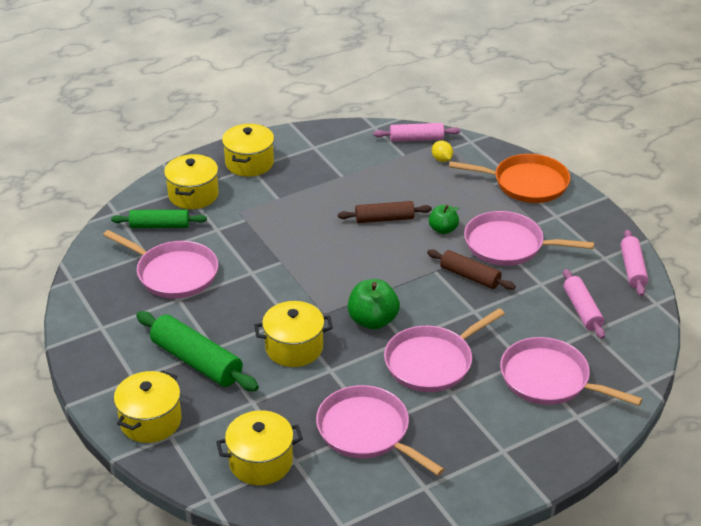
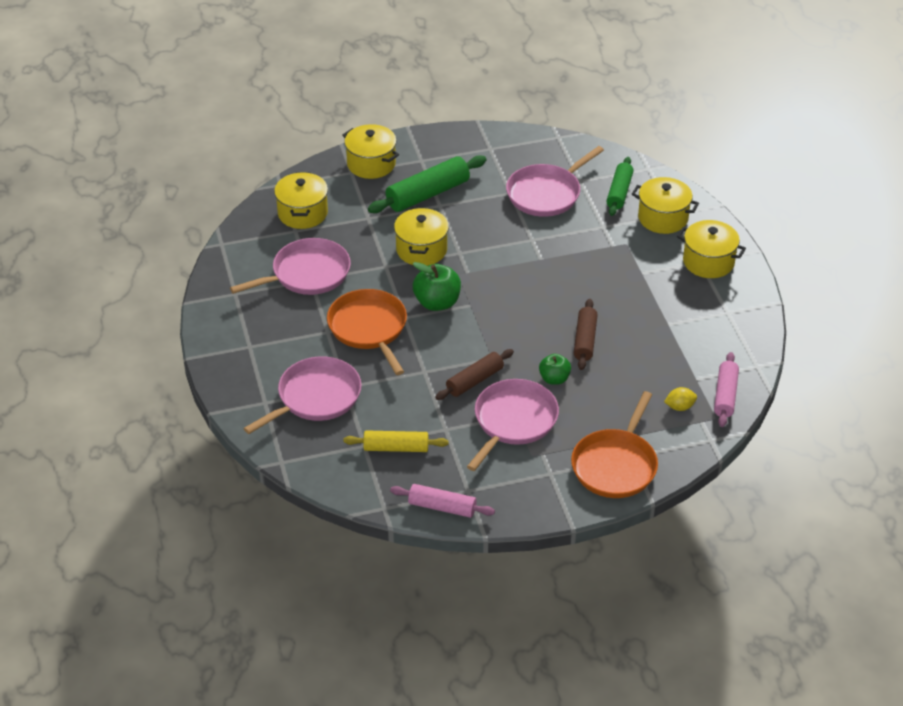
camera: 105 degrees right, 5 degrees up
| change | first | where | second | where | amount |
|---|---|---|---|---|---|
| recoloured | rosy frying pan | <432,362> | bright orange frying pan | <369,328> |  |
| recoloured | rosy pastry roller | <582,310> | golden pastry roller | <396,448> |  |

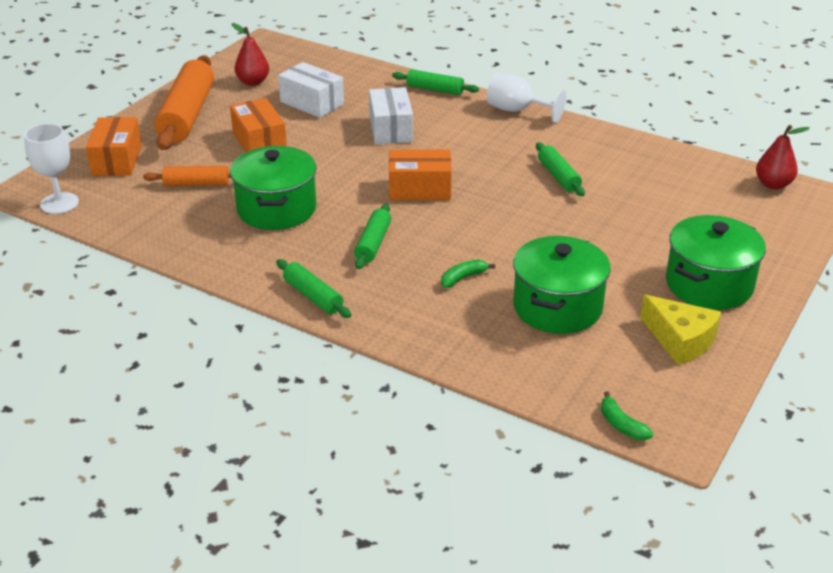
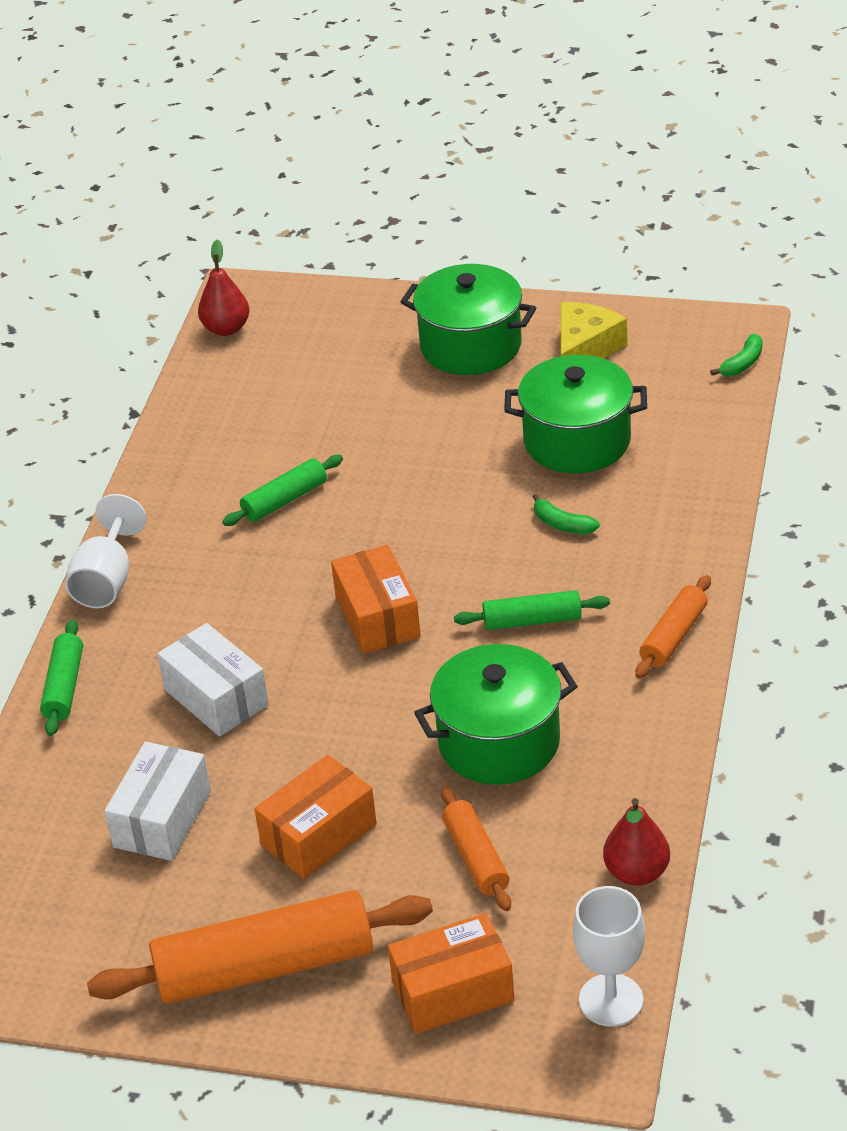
camera: 105 degrees left, 5 degrees up
| change | first | where | second | where | amount |
|---|---|---|---|---|---|
| turned | white parcel | <391,129> |  | <216,697> | 75 degrees clockwise |
| moved | red toy pear | <253,82> |  | <636,872> |  |
| recoloured | green pastry roller | <313,296> | bright orange pastry roller | <673,636> |  |

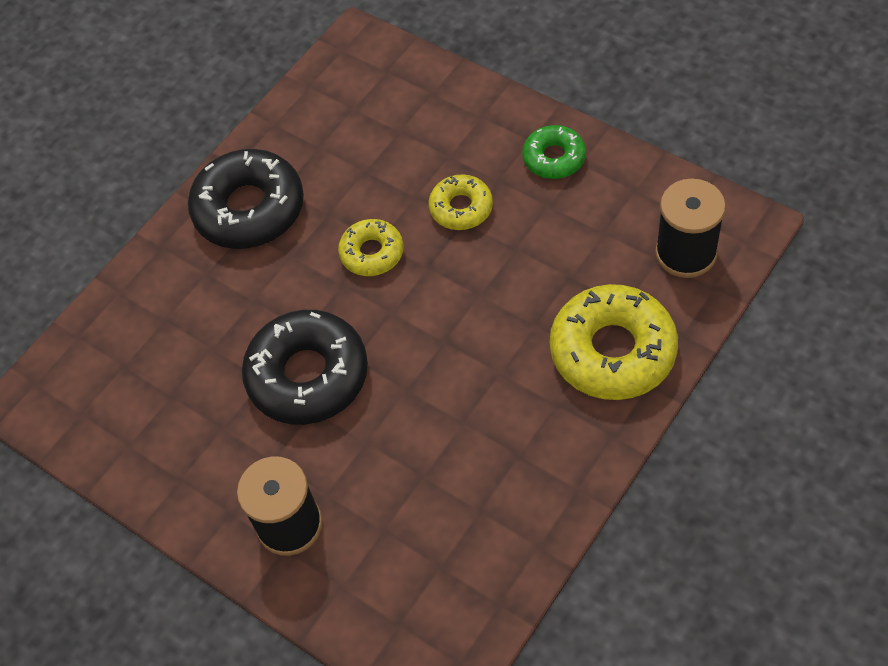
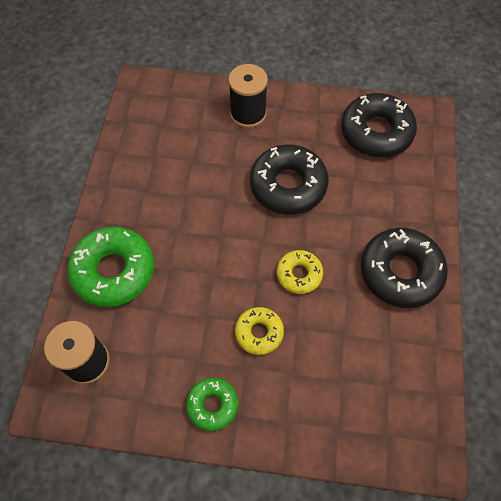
camera: 145 degrees right, 5 degrees up
| change | first | where | second | where | amount |
|---|---|---|---|---|---|
| recoloured | golden donut | <612,351> | green donut | <114,271> |  |
| added |  |  | ebony donut | <376,132> |  |

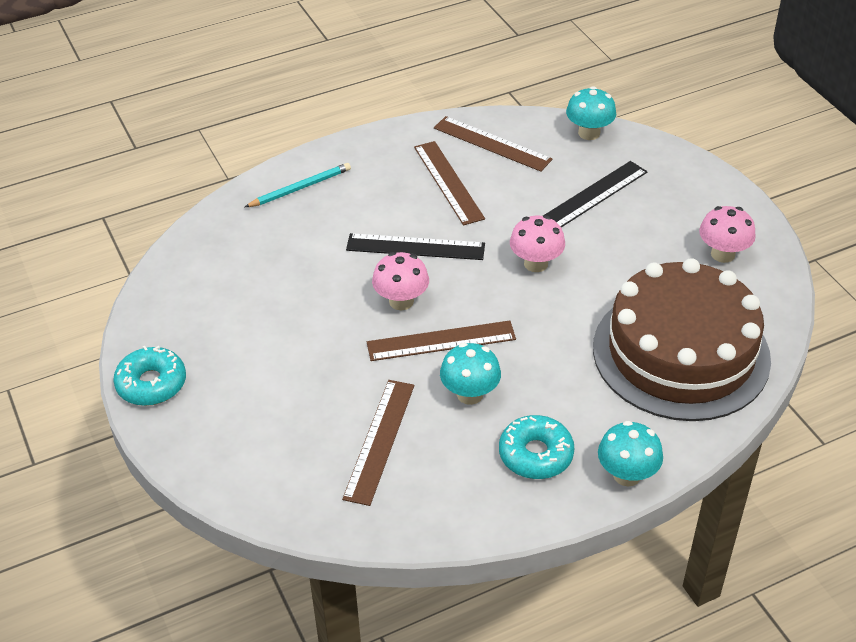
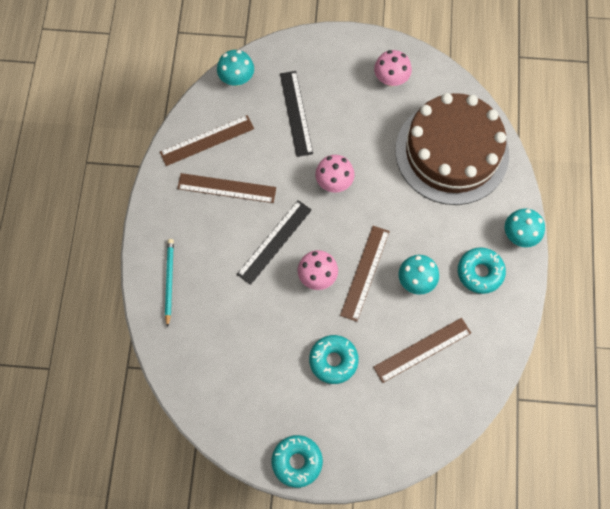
camera: 60 degrees left, 25 degrees up
| change | first | where | second | where | amount |
|---|---|---|---|---|---|
| added |  |  | aqua donut | <333,361> |  |
| turned | brown measuring stick | <379,440> |  | <422,350> | 75 degrees counterclockwise |

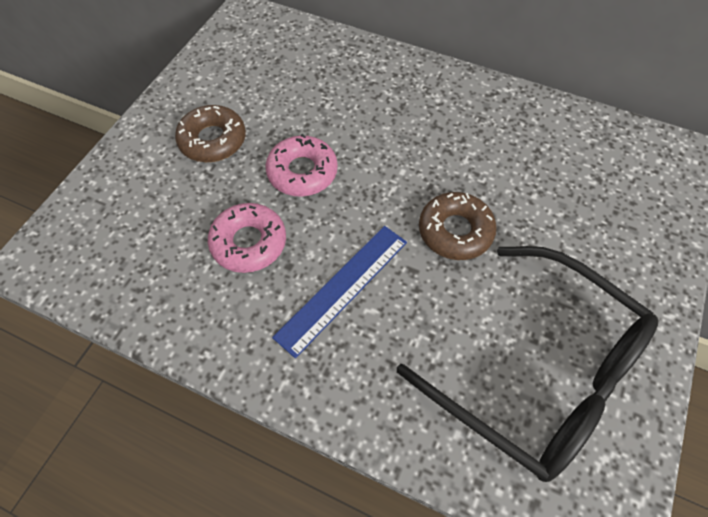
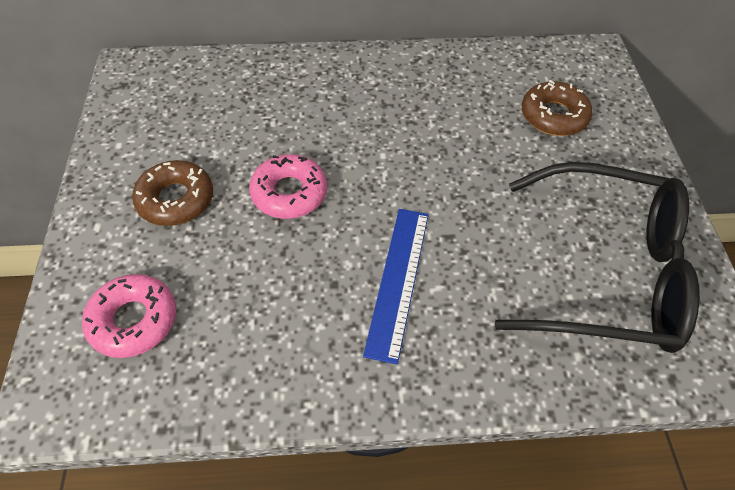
camera: 30 degrees left, 5 degrees down
| change | first | where | second | where | amount |
|---|---|---|---|---|---|
| moved | rosy donut | <249,243> |  | <133,320> |  |
| moved | brown donut | <455,231> |  | <553,116> |  |

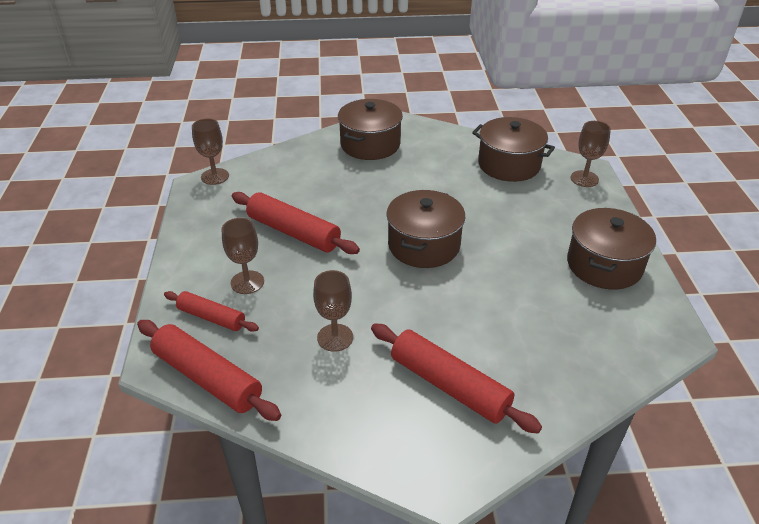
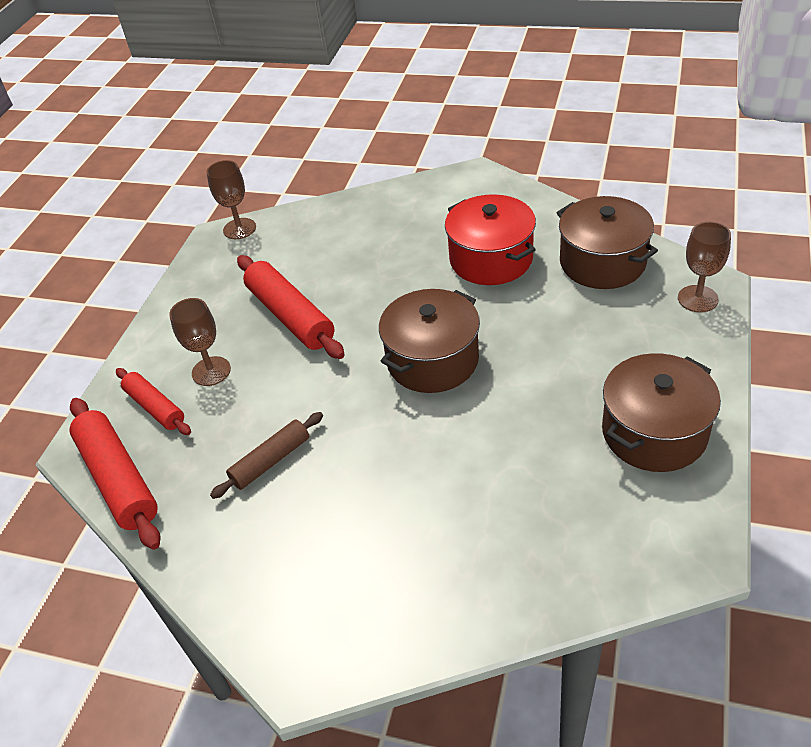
camera: 25 degrees right, 5 degrees up
| change | first | where | second | where | amount |
|---|---|---|---|---|---|
| replaced | brown wine glass | <335,337> | brown pastry roller | <271,461> |  |
| added |  |  | red cooking pot | <491,259> |  |
| removed | brown cooking pot | <370,144> |  |  |  |
| removed | red pastry roller | <449,385> |  |  |  |

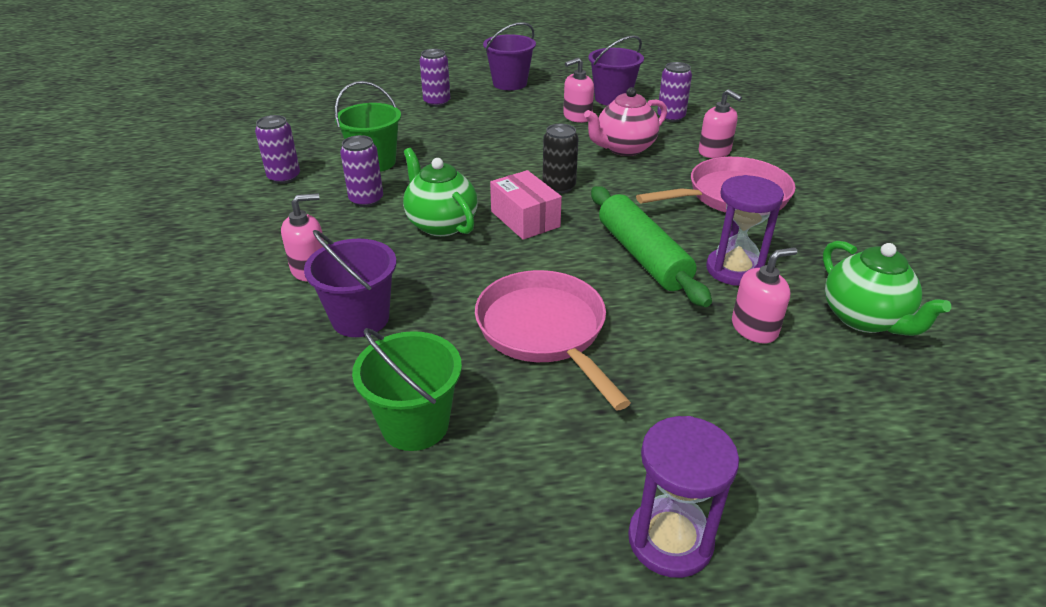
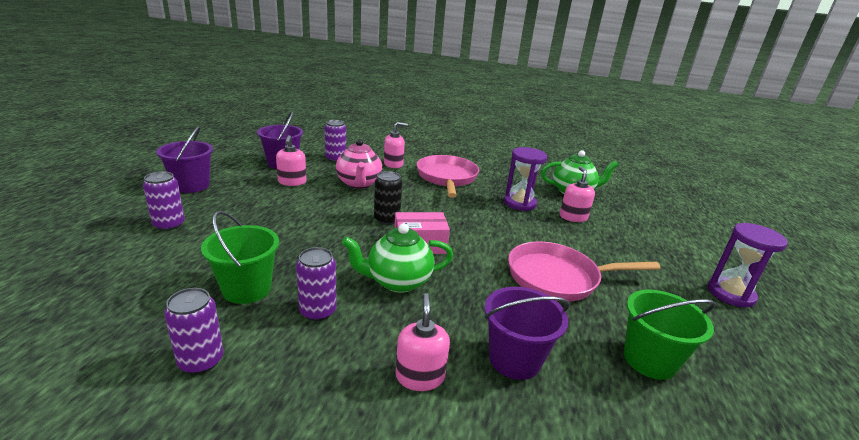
camera: 70 degrees left, 10 degrees down
| change | first | where | second | where | amount |
|---|---|---|---|---|---|
| removed | green pastry roller | <642,256> |  |  |  |

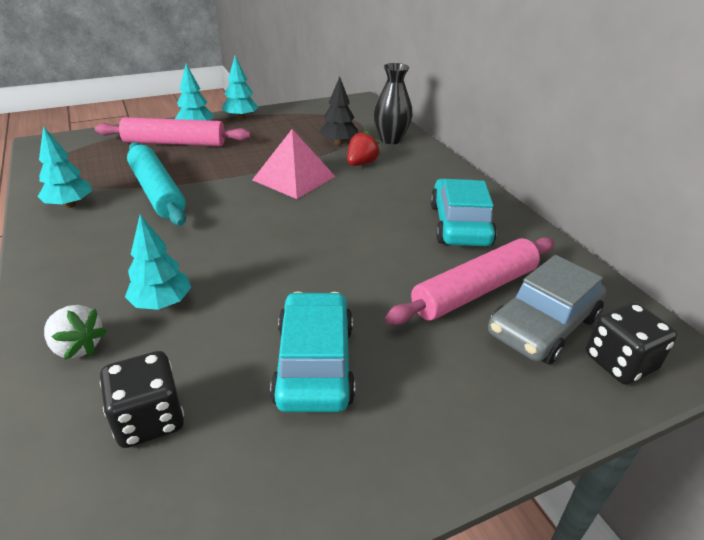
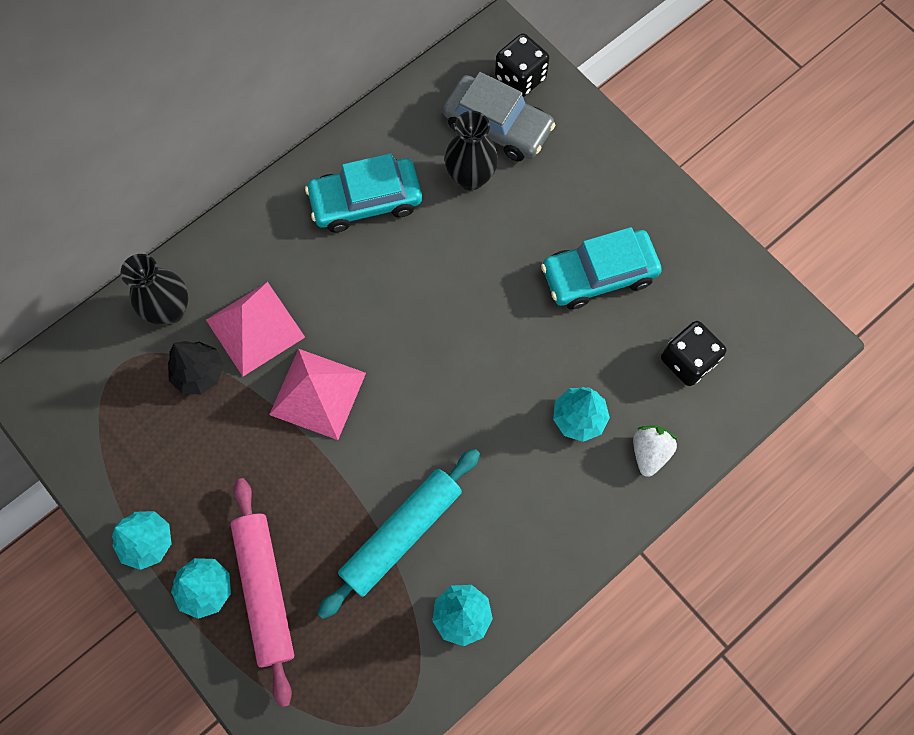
camera: 105 degrees left, 35 degrees up
| change | first | where | second | where | amount |
|---|---|---|---|---|---|
| replaced | red strawberry | <361,164> | rosy pyramid | <255,328> |  |
| replaced | rosy pastry roller | <474,291> | ebony flower vase | <470,177> |  |

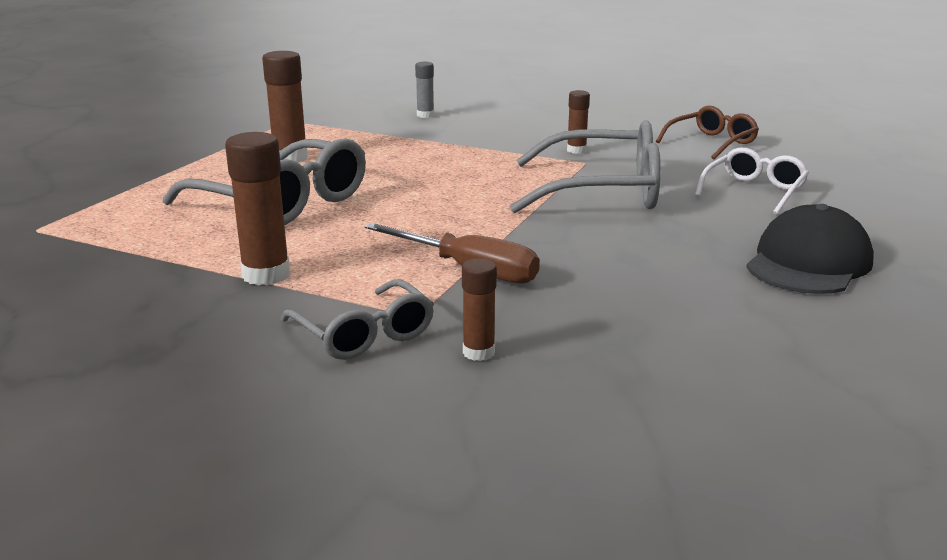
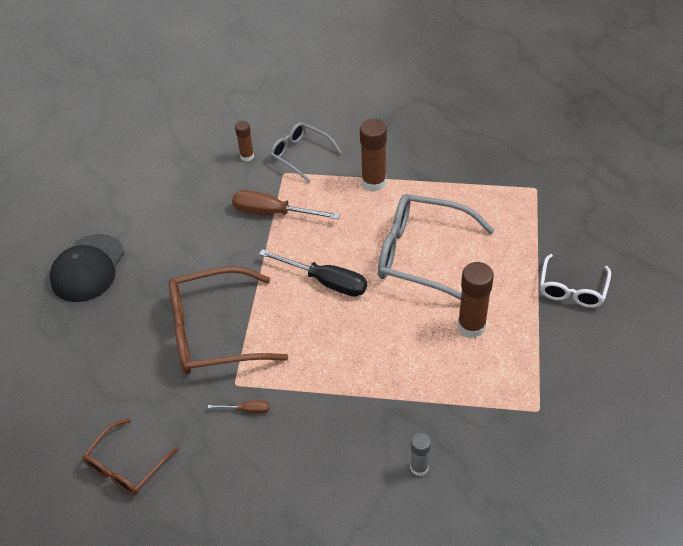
camera: 165 degrees right, 25 degrees up
| change | first | where | second | where | amount |
|---|---|---|---|---|---|
| recoloured | gray spectacles | <602,191> | brown spectacles | <214,332> |  |
| replaced | brown glue | <576,150> | brown screwdriver | <247,410> |  |
| added |  |  | ebony screwdriver | <326,282> |  |
| moved | white spectacles | <754,191> |  | <572,289> |  |

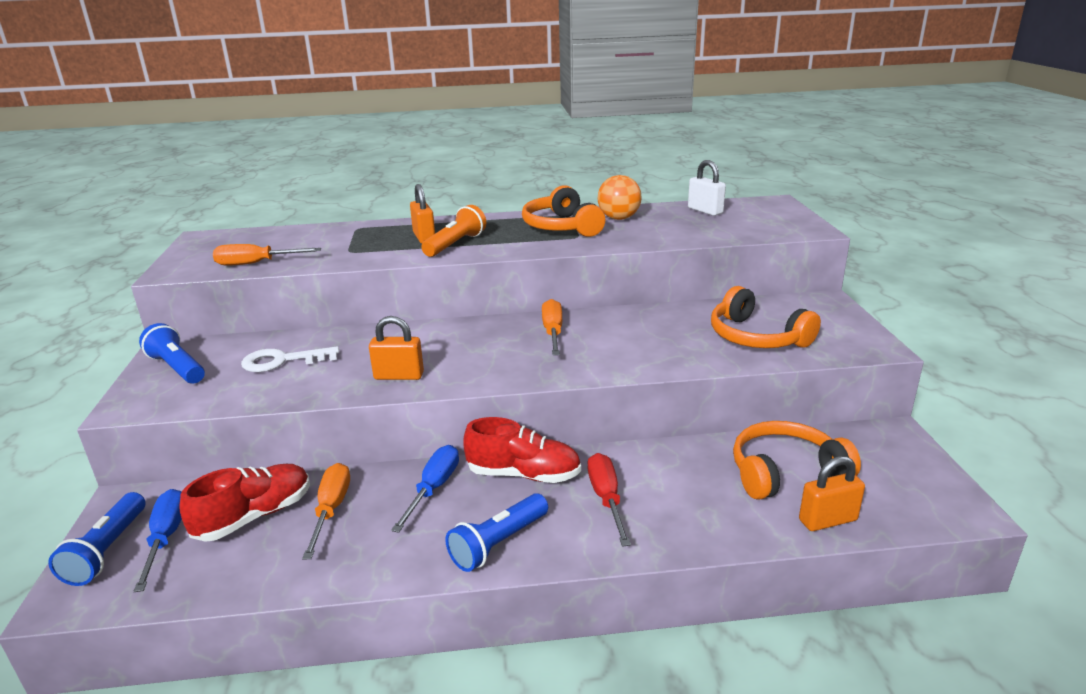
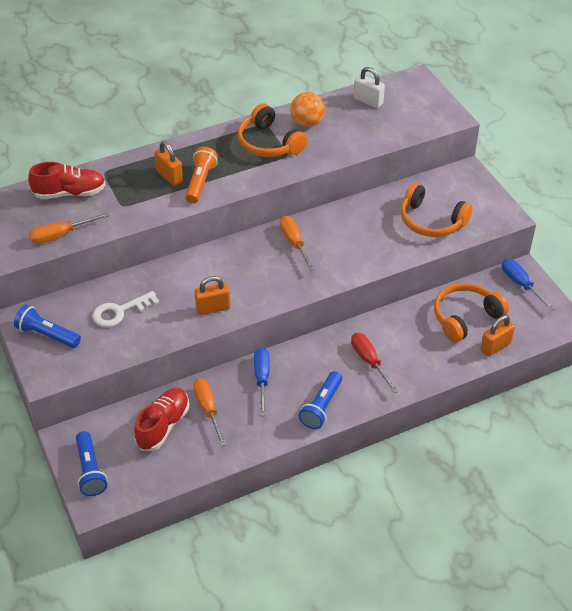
camera: 20 degrees left, 20 degrees up
| change | first | where | second | where | amount |
|---|---|---|---|---|---|
| moved | red shoe | <523,474> |  | <70,193> |  |
| moved | cobalt screwdriver | <166,538> |  | <521,284> |  |

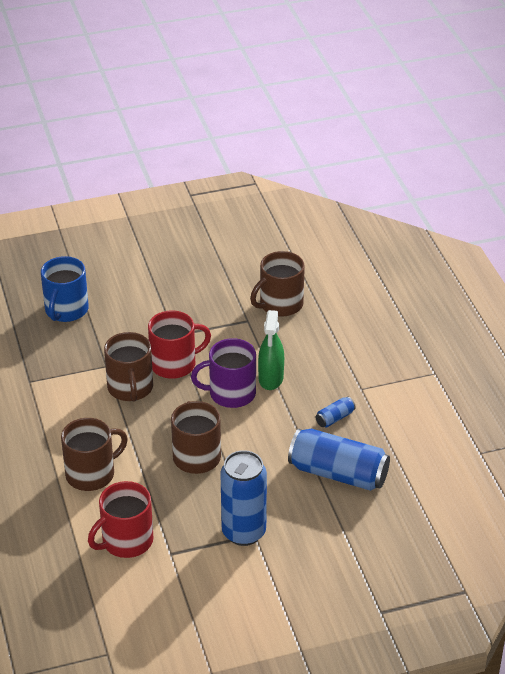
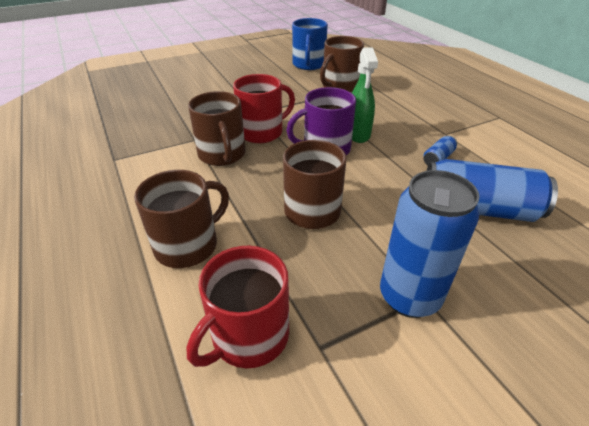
camera: 10 degrees left, 0 degrees up
| change | first | where | second | where | amount |
|---|---|---|---|---|---|
| moved | cobalt tea mug | <66,310> |  | <308,64> |  |

